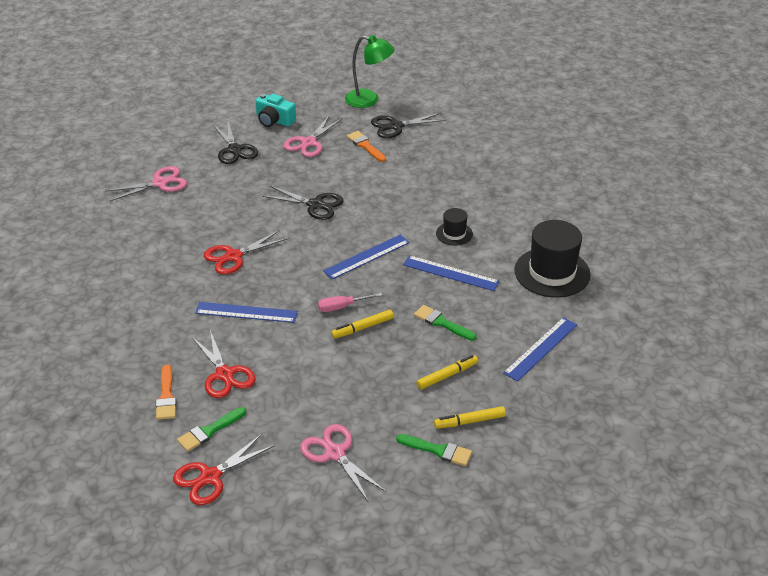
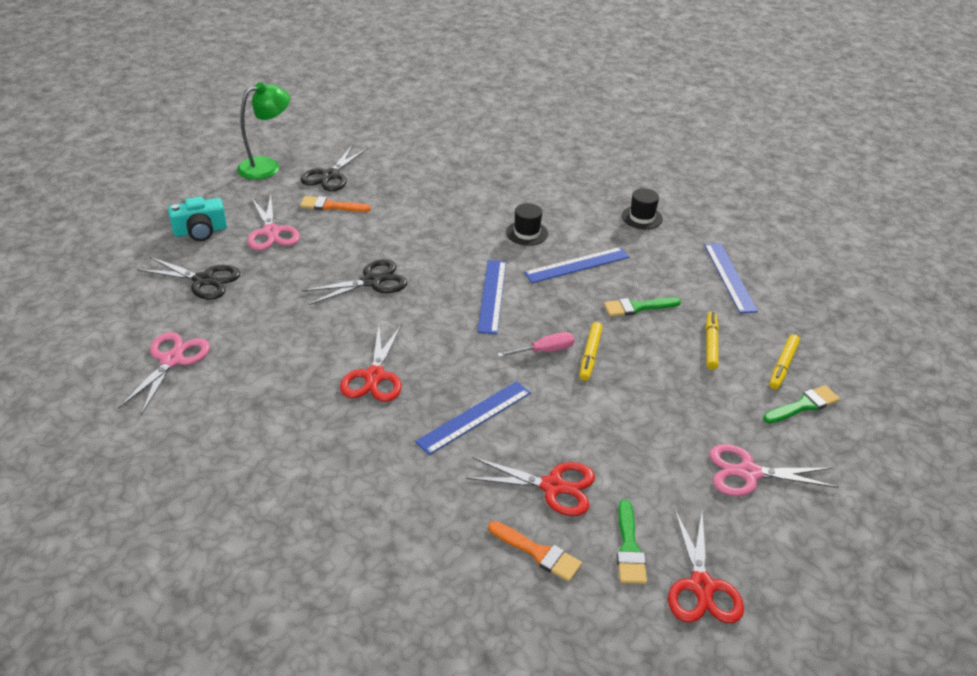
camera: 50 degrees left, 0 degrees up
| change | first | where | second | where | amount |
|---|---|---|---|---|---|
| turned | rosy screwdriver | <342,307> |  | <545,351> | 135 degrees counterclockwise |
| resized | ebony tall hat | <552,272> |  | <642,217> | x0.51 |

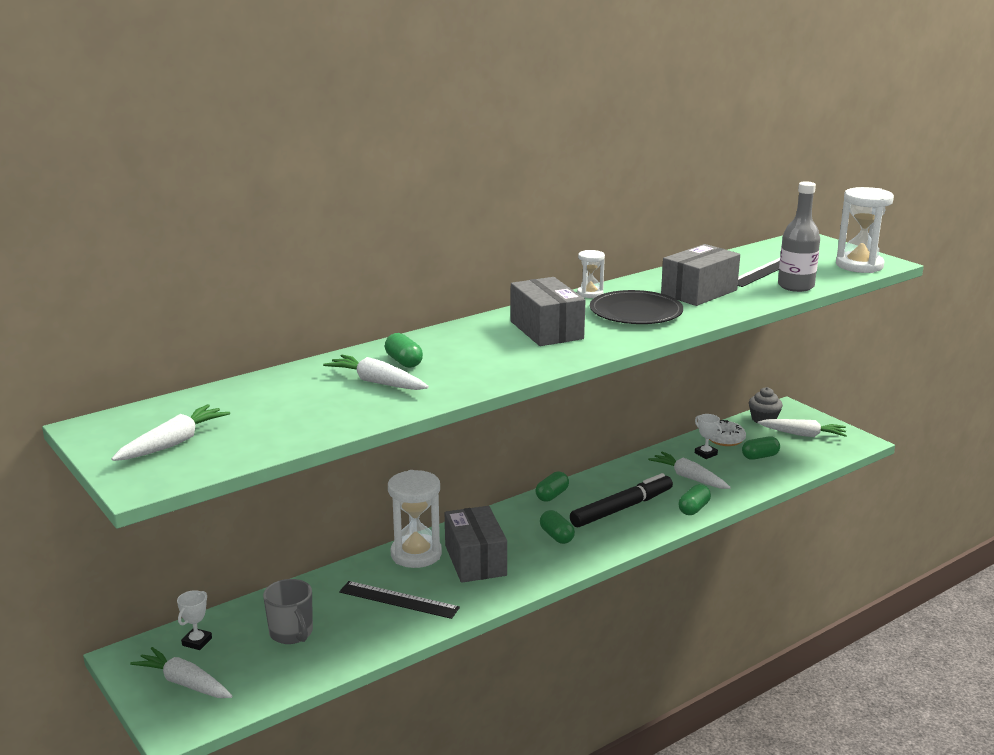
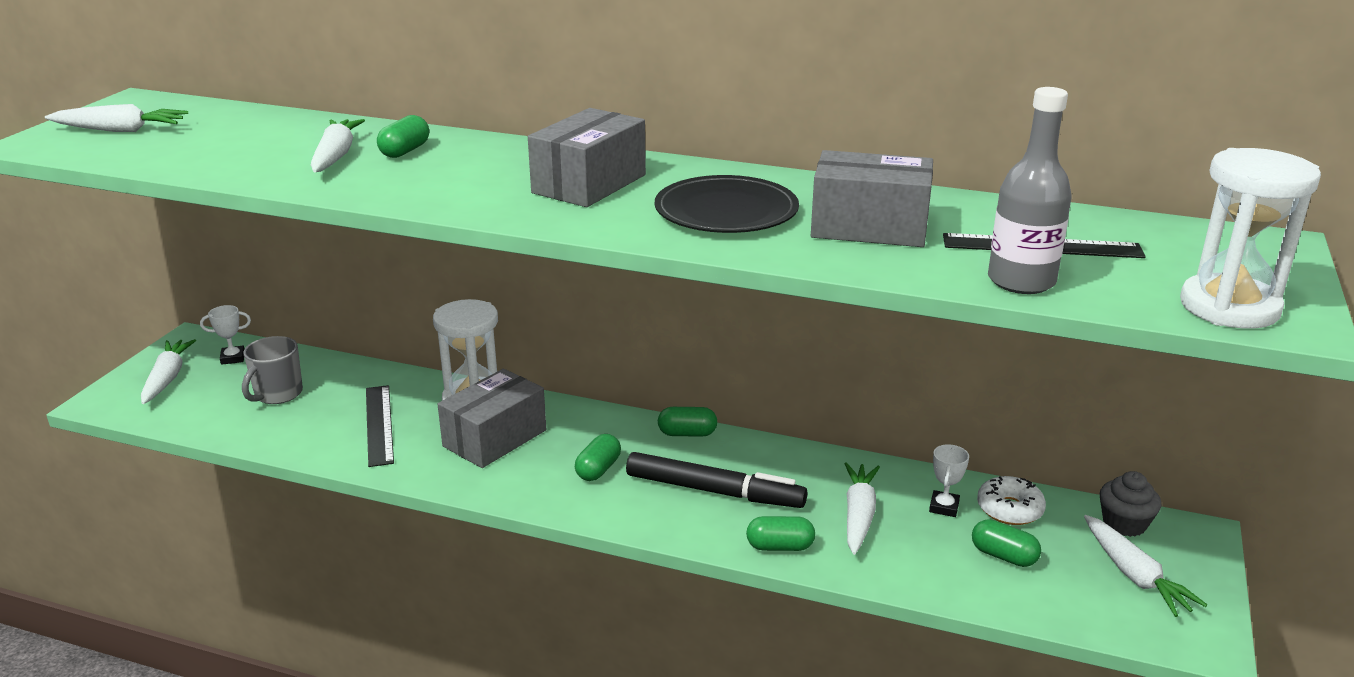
camera: 55 degrees right, 5 degrees up
| change | first | where | second | where | amount |
|---|---|---|---|---|---|
| removed | white sand timer | <590,294> |  |  |  |

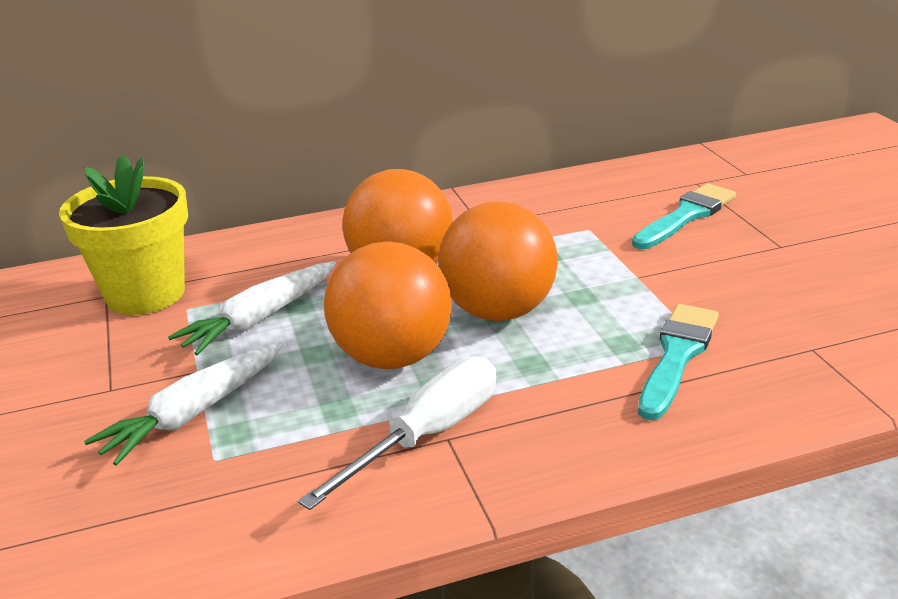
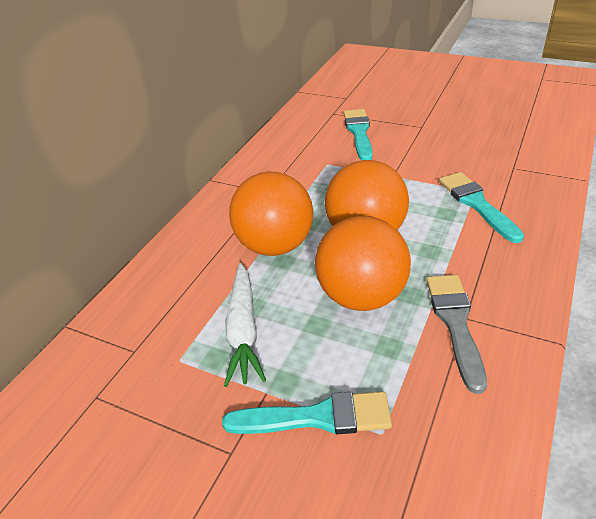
camera: 45 degrees left, 10 degrees up
| change | first | where | second | where | amount |
|---|---|---|---|---|---|
| replaced | white carrot | <195,412> | aqua paint brush | <317,417> |  |
| replaced | white screwdriver | <427,435> | gray paint brush | <455,323> |  |
| removed | golden plant pot | <145,294> |  |  |  |

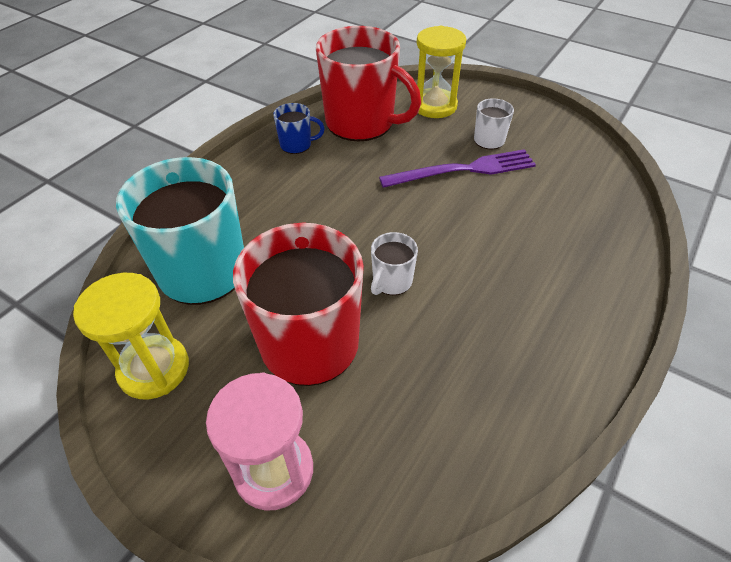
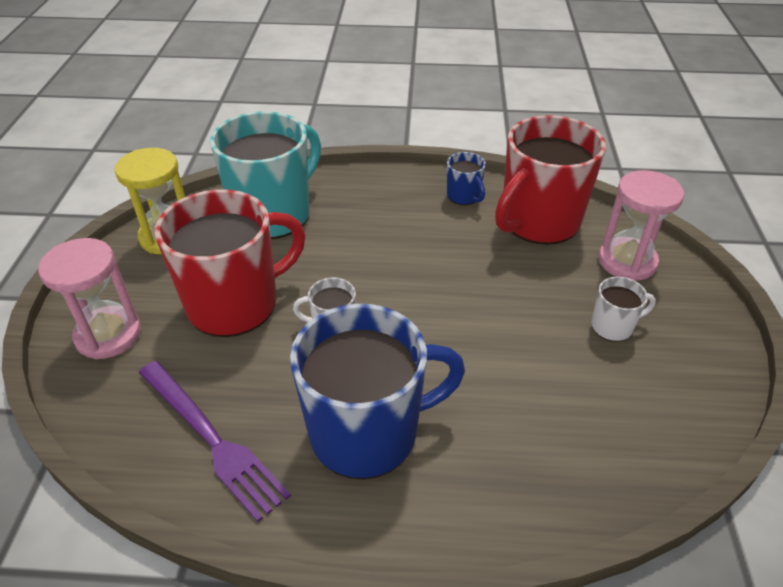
camera: 60 degrees right, 5 degrees down
| change | first | where | second | where | amount |
|---|---|---|---|---|---|
| moved | violet dinner fork | <463,170> |  | <212,439> |  |
| added |  |  | cobalt tea mug | <367,432> |  |
| turned | red tea mug | <361,123> |  | <538,222> | 45 degrees clockwise |
| recoloured | golden sand timer | <434,106> | rosy sand timer | <627,261> |  |

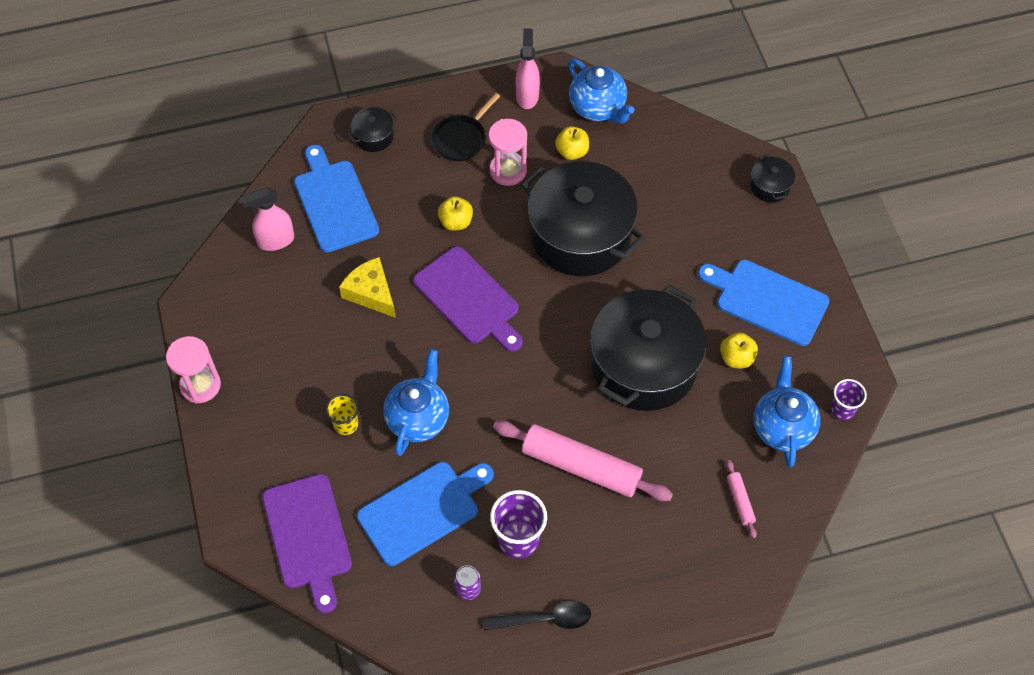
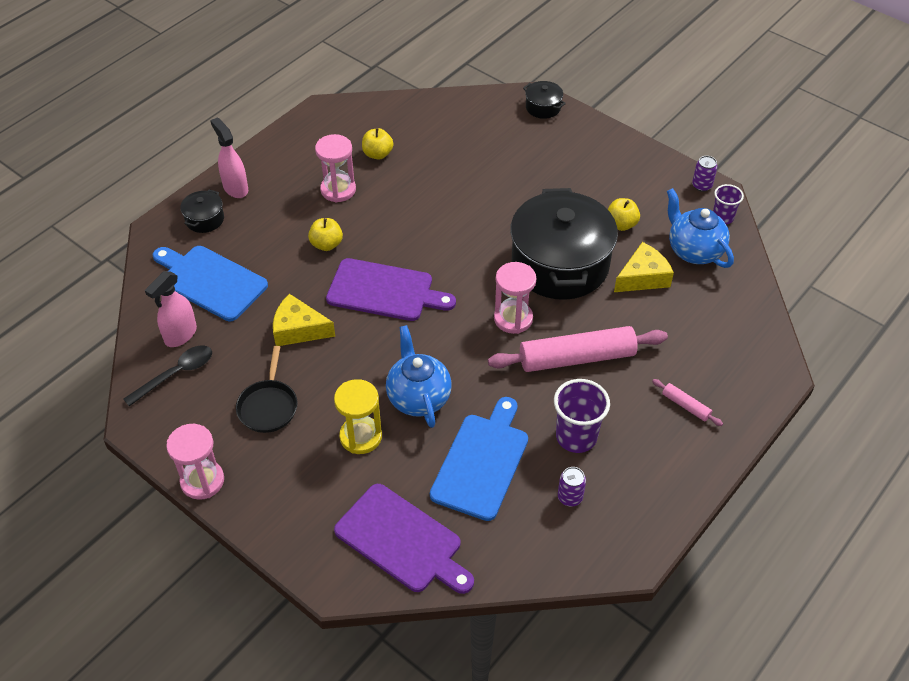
camera: 35 degrees left, 10 degrees down
| change | first | where | second | where | amount |
|---|---|---|---|---|---|
| moved | ebony teaspoon | <544,619> |  | <176,374> |  |
| moved | rosy sprayer | <527,95> |  | <235,188> |  |
| moved | ebony frying pan | <461,138> |  | <268,406> |  |
| replaced | golden beaker | <346,424> | golden sand timer | <361,437> |  |
| added |  |  | rosy sand timer | <513,319> |  |
| added |  |  | golden piece of cheese | <643,277> |  |
| moved | rosy pastry roller | <740,501> |  | <686,406> |  |
| added |  |  | violet soda can | <702,186> |  |
| removed | ebony cooking pot | <580,235> |  |  |  |
| removed | cobalt china teapot | <598,108> |  |  |  |
| removed | cobalt bread board | <767,301> |  |  |  |

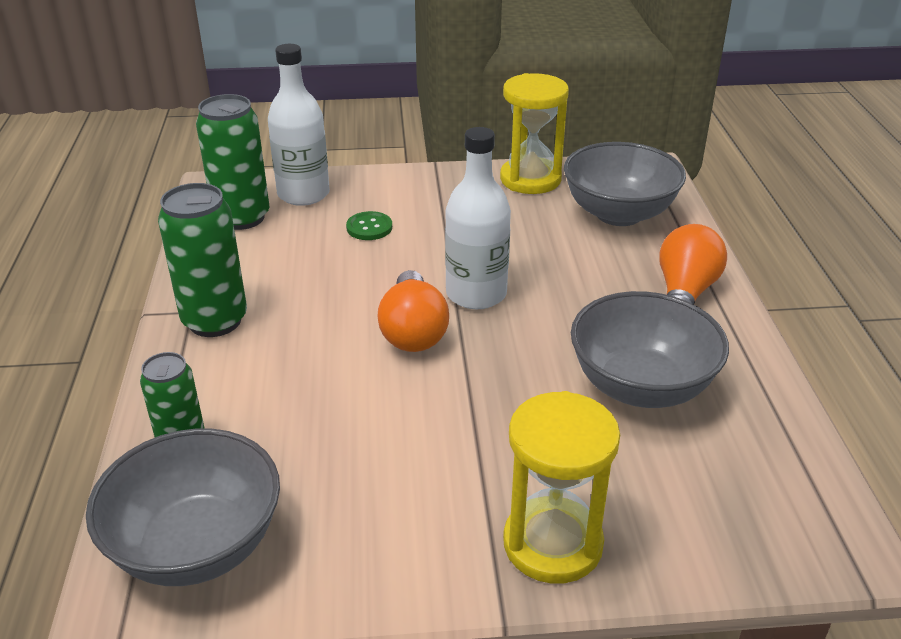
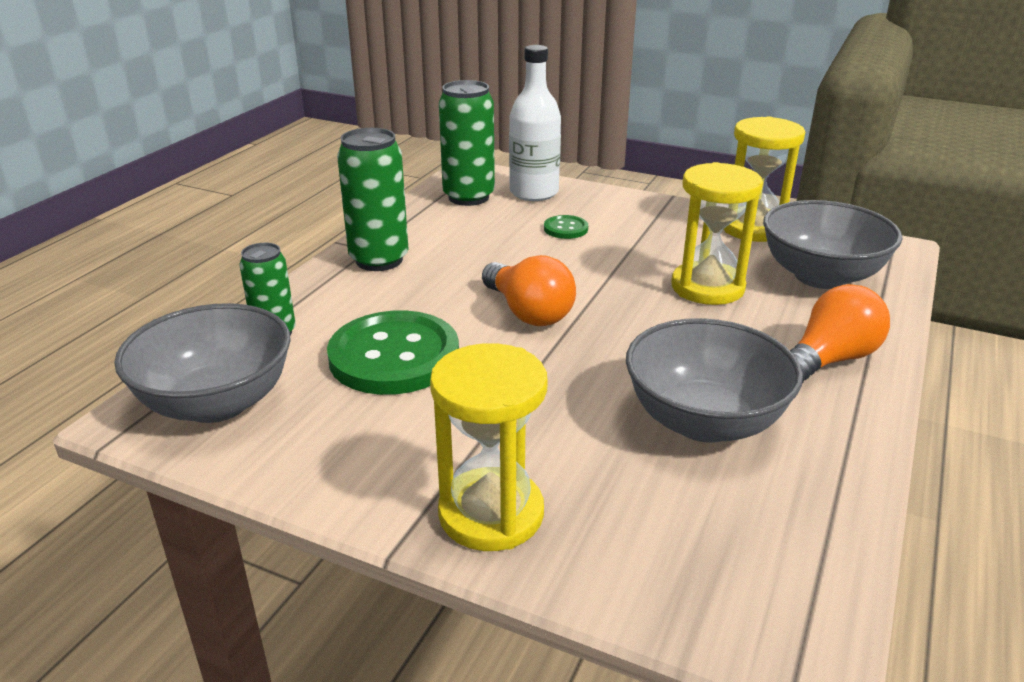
camera: 30 degrees right, 5 degrees down
| change | first | where | second | where | amount |
|---|---|---|---|---|---|
| added |  |  | green sewing button | <394,356> |  |
| turned | bright orange bulb | <413,331> |  | <528,312> | 60 degrees counterclockwise |
| added |  |  | golden sand timer | <707,287> |  |
| removed | white bottle | <476,294> |  |  |  |

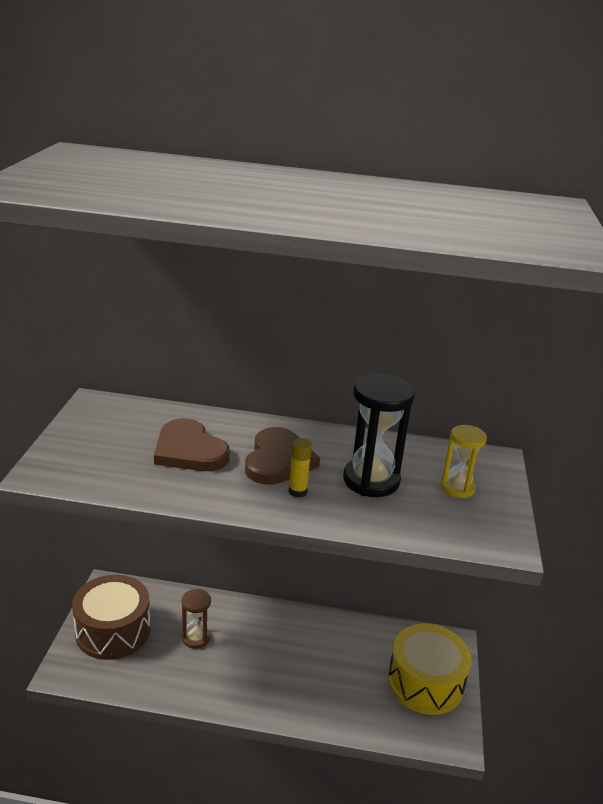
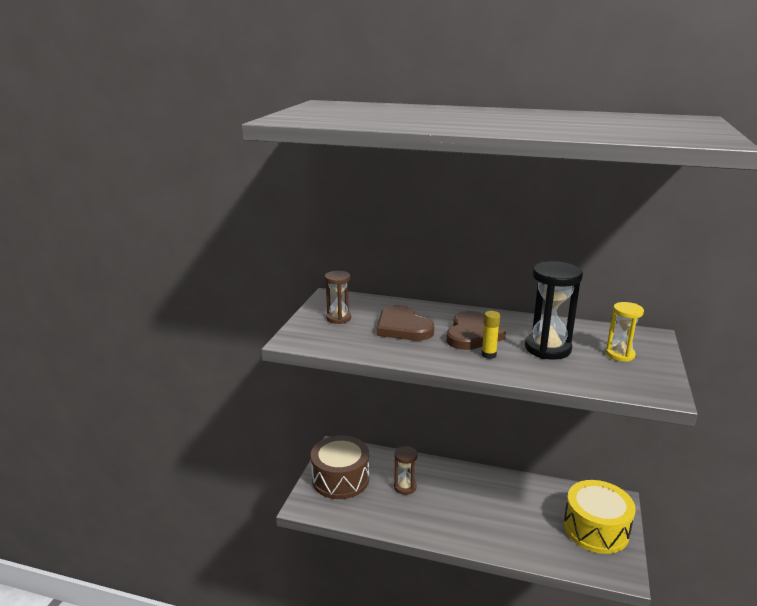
camera: 10 degrees right, 5 degrees down
| change | first | where | second | where | amount |
|---|---|---|---|---|---|
| added |  |  | brown sand timer | <338,318> |  |

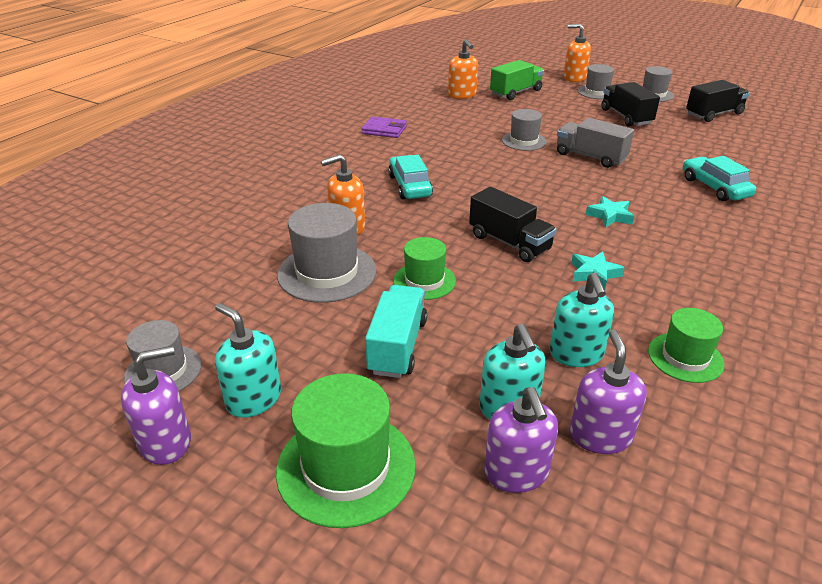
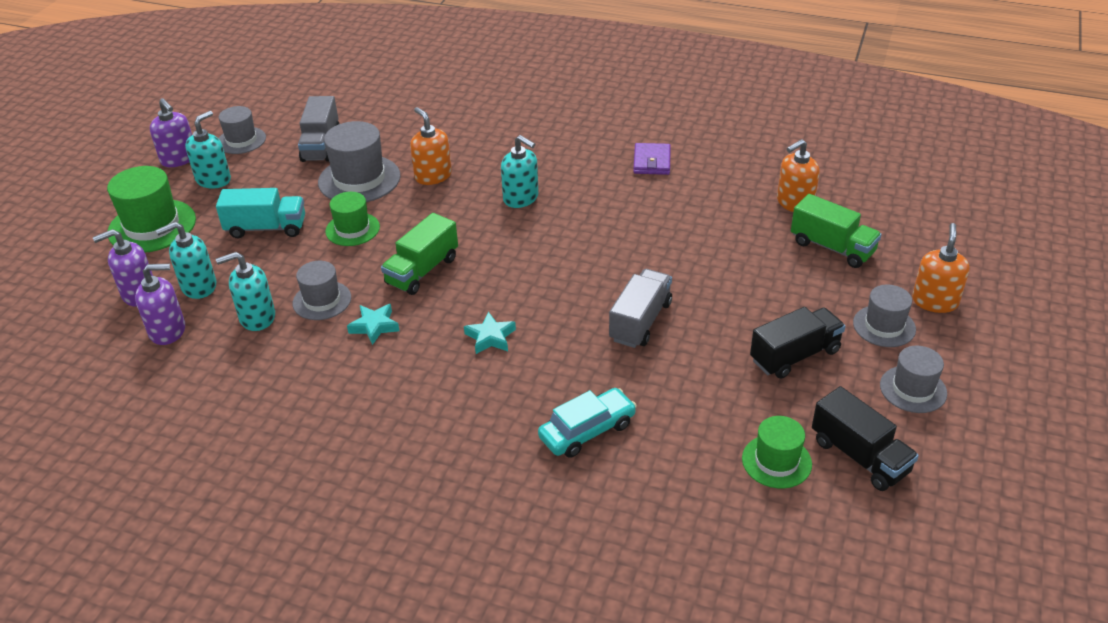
camera: 80 degrees right, 5 degrees up
| change | first | where | second | where | amount |
|---|---|---|---|---|---|
| moved | gray tall hat | <524,141> |  | <322,300> |  |
| added |  |  | gray lorry | <321,145> |  |
| recoloured | ebony lorry | <509,242> | green lorry | <422,271> |  |
| replaced | aqua car | <410,186> | aqua soap dispenser | <521,198> |  |
| moved | green tall hat | <685,357> |  | <776,461> |  |

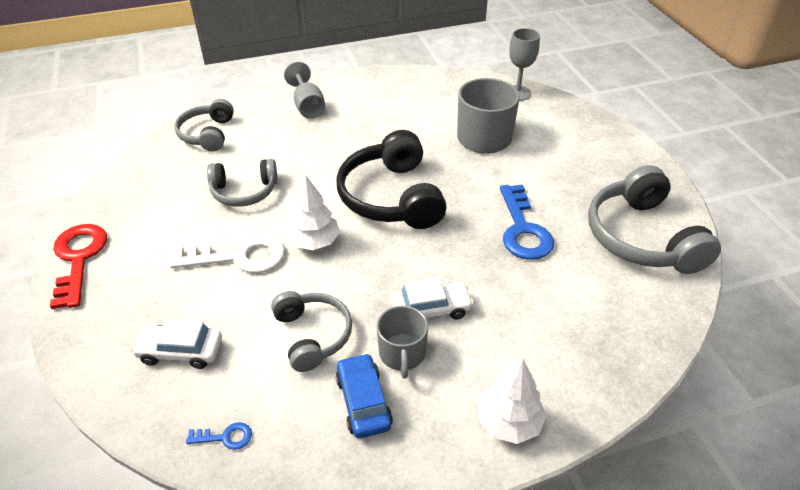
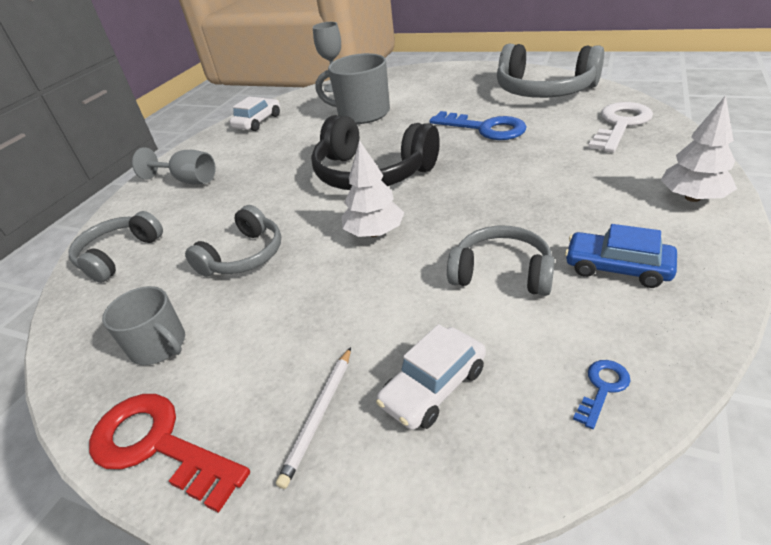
camera: 45 degrees left, 5 degrees down
| change | first | where | second | where | amount |
|---|---|---|---|---|---|
| turned | gray over-ear headphones | <207,134> |  | <119,255> | 75 degrees clockwise |
| moved | gray tea mug | <402,354> |  | <159,345> |  |
| moved | white car | <430,309> |  | <258,122> |  |
| added |  |  | white pencil | <319,415> |  |
| moved | white door key | <239,257> |  | <620,124> |  |

